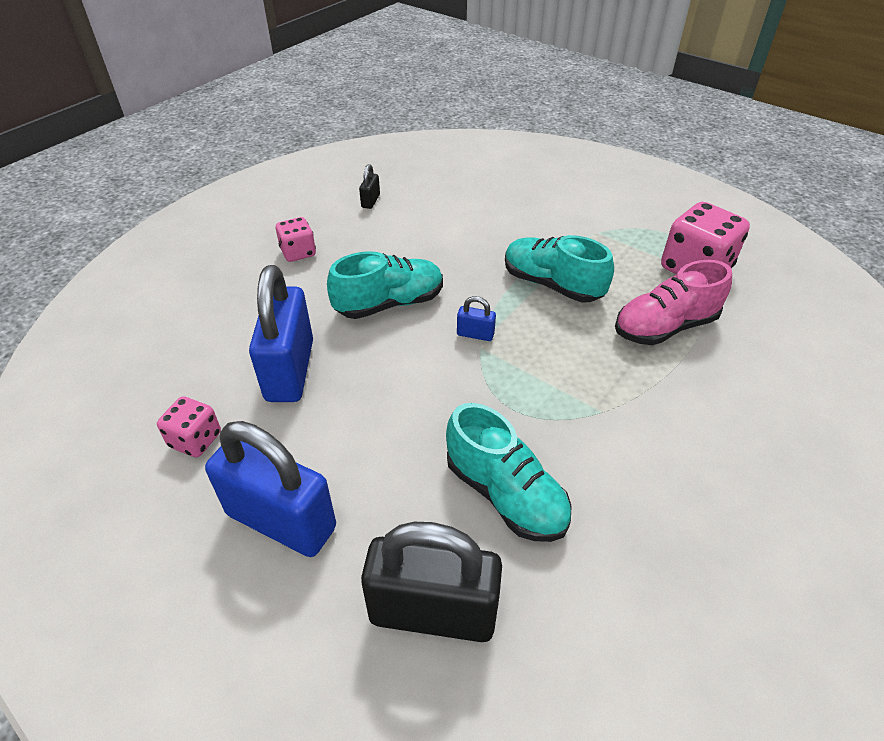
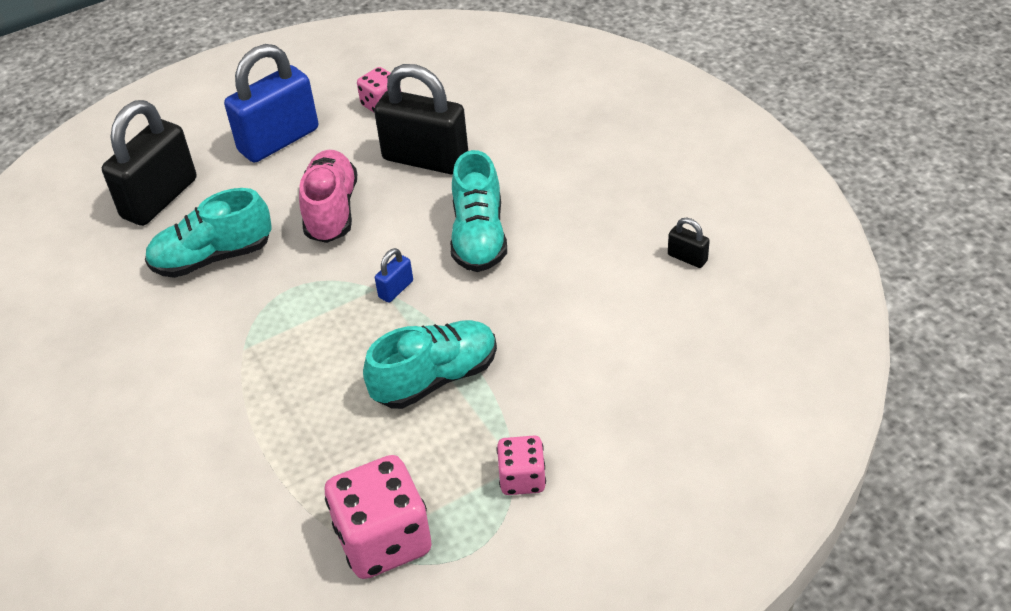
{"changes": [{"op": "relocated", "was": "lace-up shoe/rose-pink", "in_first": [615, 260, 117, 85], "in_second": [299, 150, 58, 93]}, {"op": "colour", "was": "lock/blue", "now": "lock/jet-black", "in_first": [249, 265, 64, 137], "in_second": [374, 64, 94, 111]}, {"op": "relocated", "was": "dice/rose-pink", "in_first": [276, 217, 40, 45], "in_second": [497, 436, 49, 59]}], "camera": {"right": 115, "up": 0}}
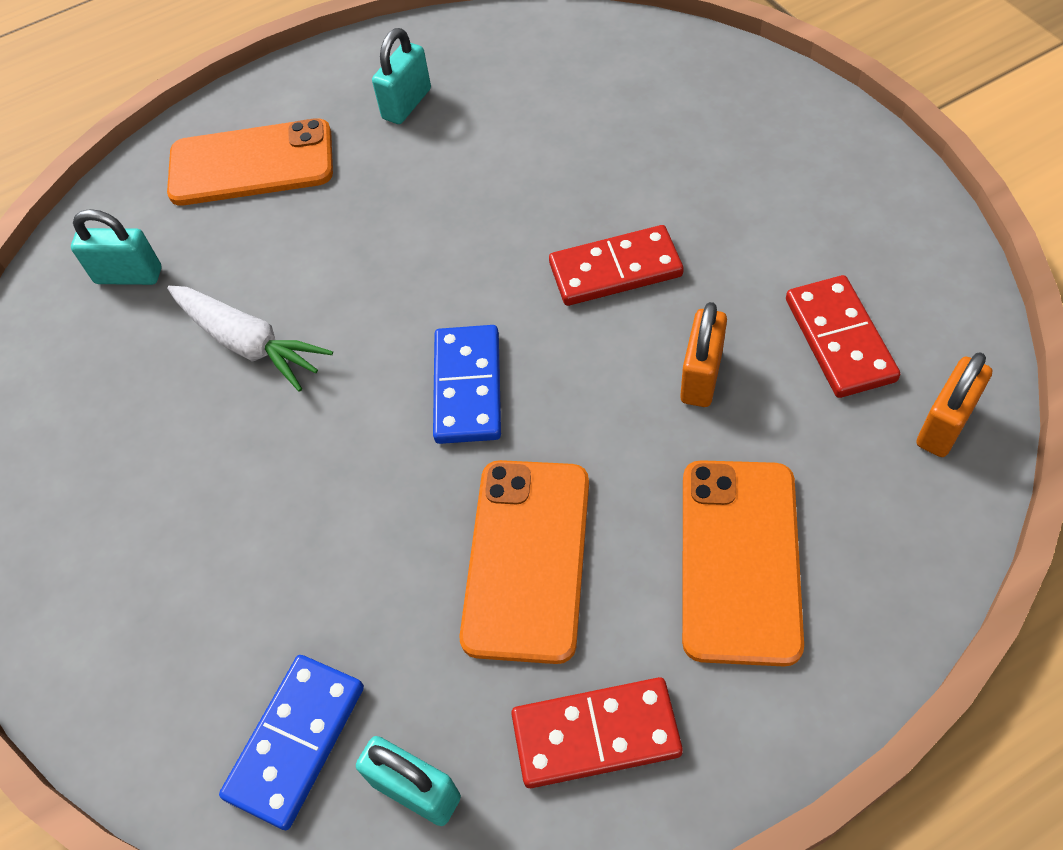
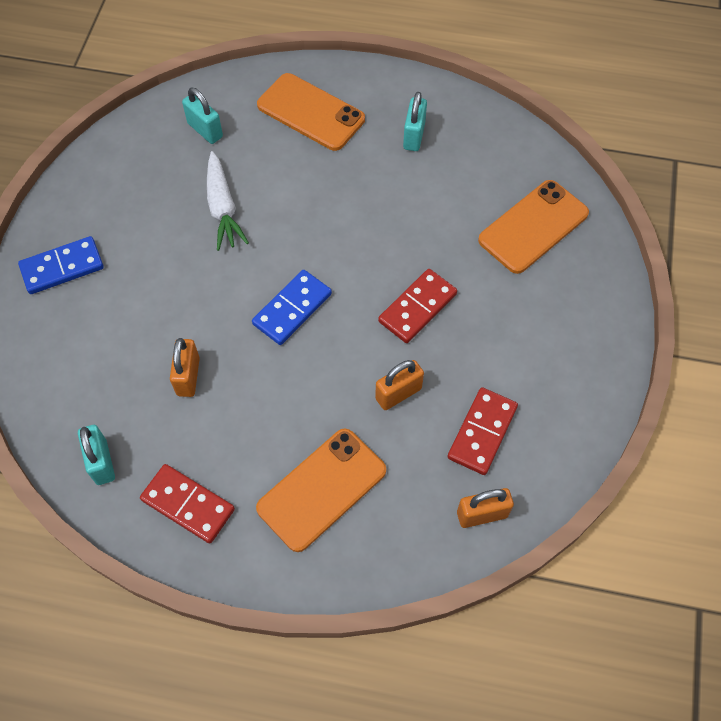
{"changes": [{"op": "relocated", "was": "domino piece/blue", "in_first": [219, 655, 145, 175], "in_second": [18, 236, 86, 58]}, {"op": "appeared", "now": "lock/bright orange", "in_second": [170, 338, 30, 59]}, {"op": "spun", "was": "domino piece/red", "in_first": [549, 225, 135, 81], "in_second": [378, 269, 79, 74], "clockwise": -75}, {"op": "spun", "was": "lock/teal", "in_first": [372, 28, 59, 96], "in_second": [403, 92, 24, 59], "clockwise": -60}, {"op": "relocated", "was": "smartphone/bright orange", "in_first": [460, 460, 129, 204], "in_second": [478, 180, 111, 94]}], "camera": {"right": 35, "up": 5}}
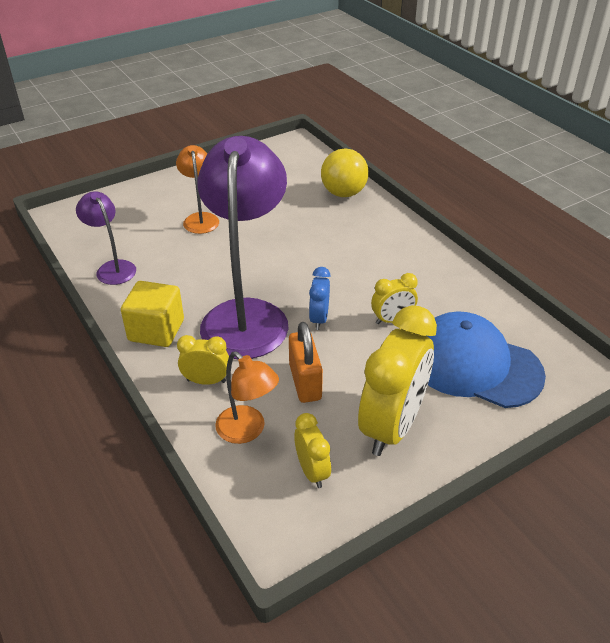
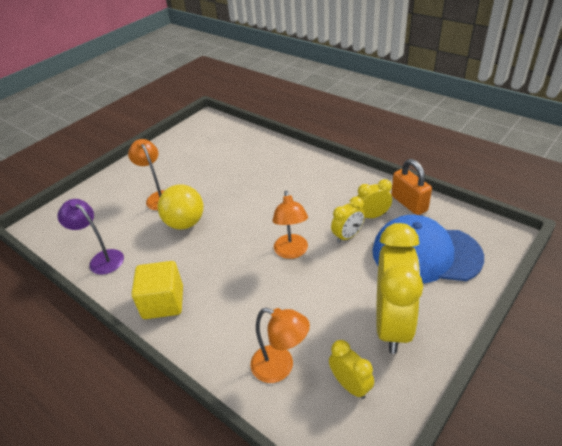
{"changes": [{"op": "relocated", "was": "sphere/golden", "in_first": [321, 149, 48, 48], "in_second": [158, 184, 45, 46]}, {"op": "exchanged", "was": "bedside clock/blue", "now": "reading lamp/bright orange", "in_first": [309, 267, 21, 63], "in_second": [273, 191, 35, 68]}, {"op": "relocated", "was": "bedside clock/golden", "in_first": [177, 335, 52, 50], "in_second": [357, 179, 35, 39]}, {"op": "relocated", "was": "lock/bright orange", "in_first": [289, 322, 34, 81], "in_second": [391, 159, 41, 56]}, {"op": "missing", "was": "reading lamp/royal purple", "in_first": [197, 136, 92, 223]}], "camera": {"right": -15, "up": 0}}
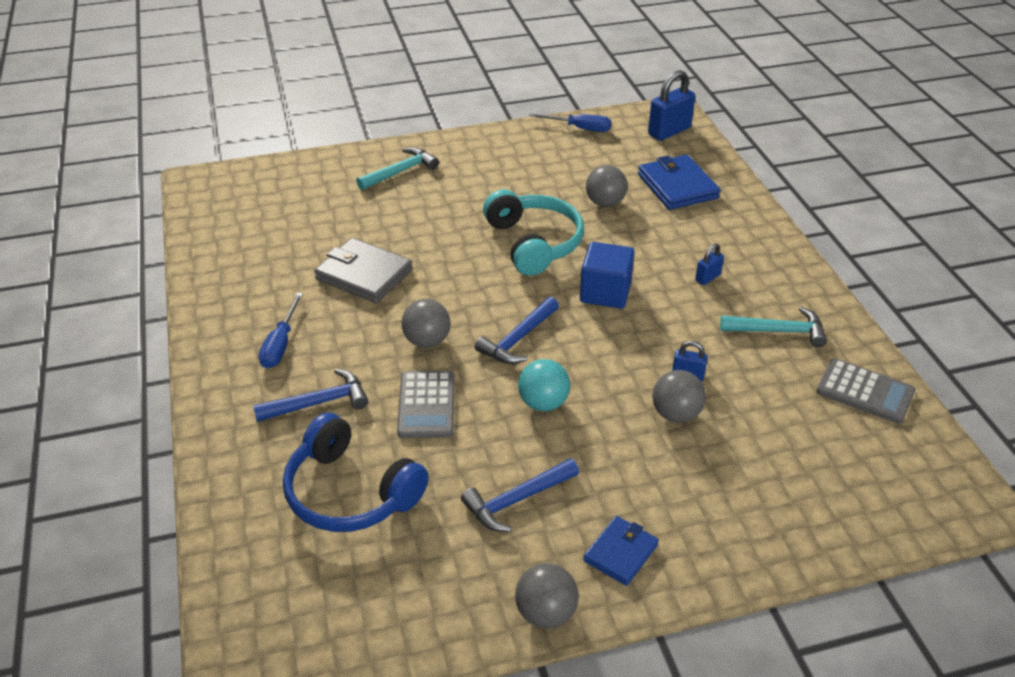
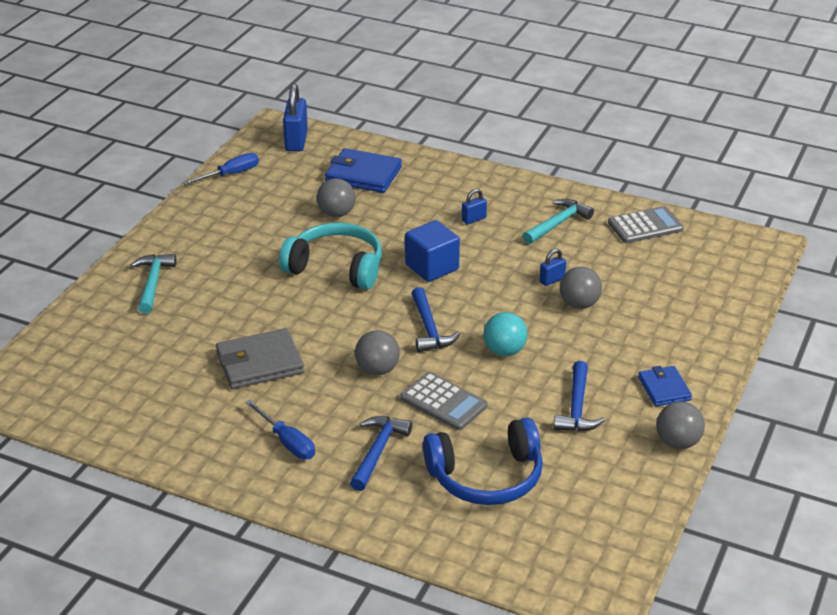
{"changes": [{"op": "spun", "was": "lock/blue", "in_first": [695, 243, 29, 42], "in_second": [462, 189, 25, 35], "clockwise": 60}], "camera": {"right": -50, "up": -5}}
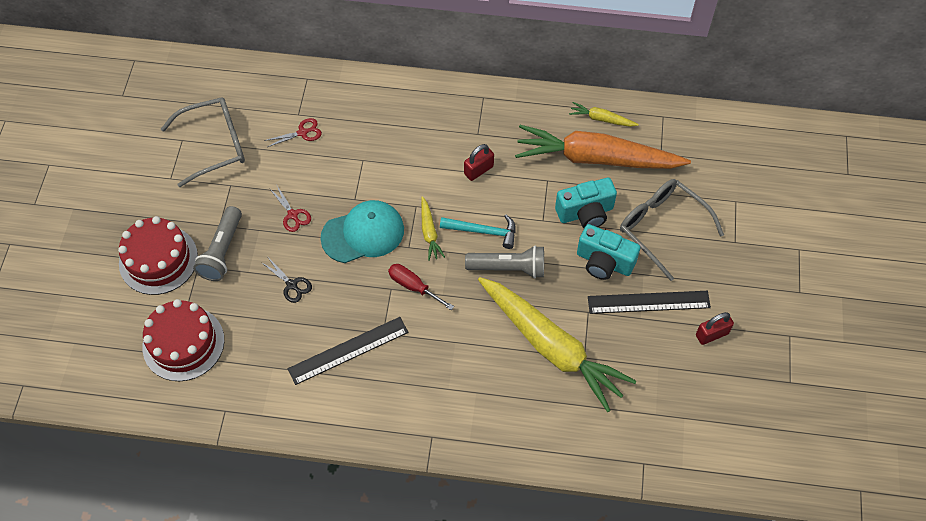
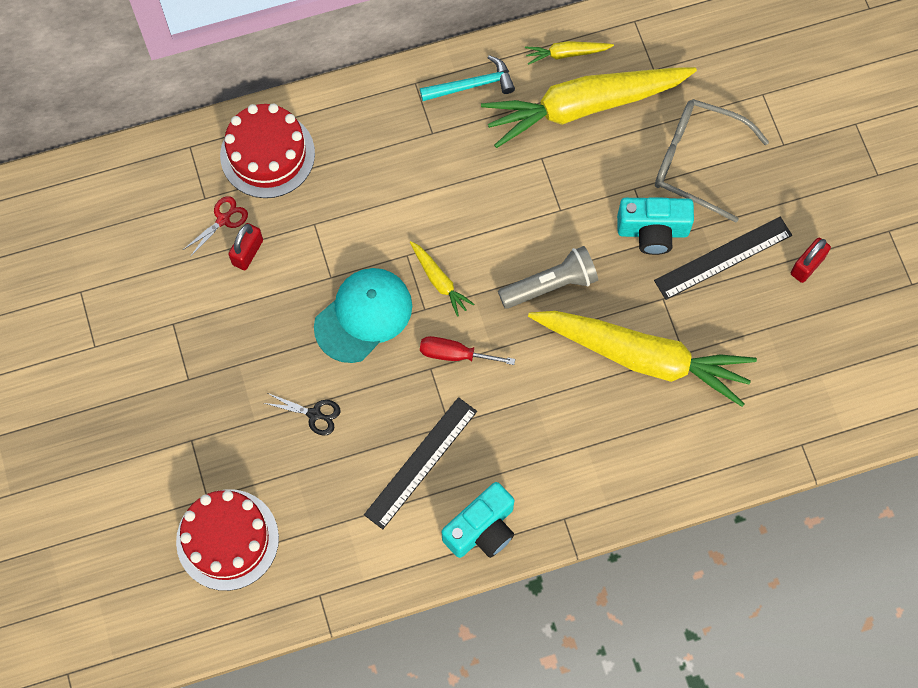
{"changes": [{"op": "relocated", "was": "layer cake/red", "in_first": [118, 216, 80, 79], "in_second": [220, 104, 95, 94]}, {"op": "relocated", "was": "lock/red", "in_first": [464, 144, 30, 37], "in_second": [228, 223, 35, 47]}, {"op": "relocated", "was": "claw hammer/teal", "in_first": [440, 215, 76, 34], "in_second": [420, 55, 95, 46]}, {"op": "relocated", "was": "compact camera/teal", "in_first": [555, 178, 62, 50], "in_second": [442, 482, 72, 76]}, {"op": "colour", "was": "carrot/bright orange", "now": "carrot/golden", "in_first": [515, 125, 176, 44], "in_second": [481, 67, 216, 81]}, {"op": "missing", "was": "glasses/gray", "in_first": [161, 98, 84, 89]}, {"op": "missing", "was": "pocket torch/gray", "in_first": [193, 206, 49, 75]}, {"op": "missing", "was": "pair of scissors/red", "in_first": [269, 184, 42, 48]}], "camera": {"right": -25, "up": 10}}
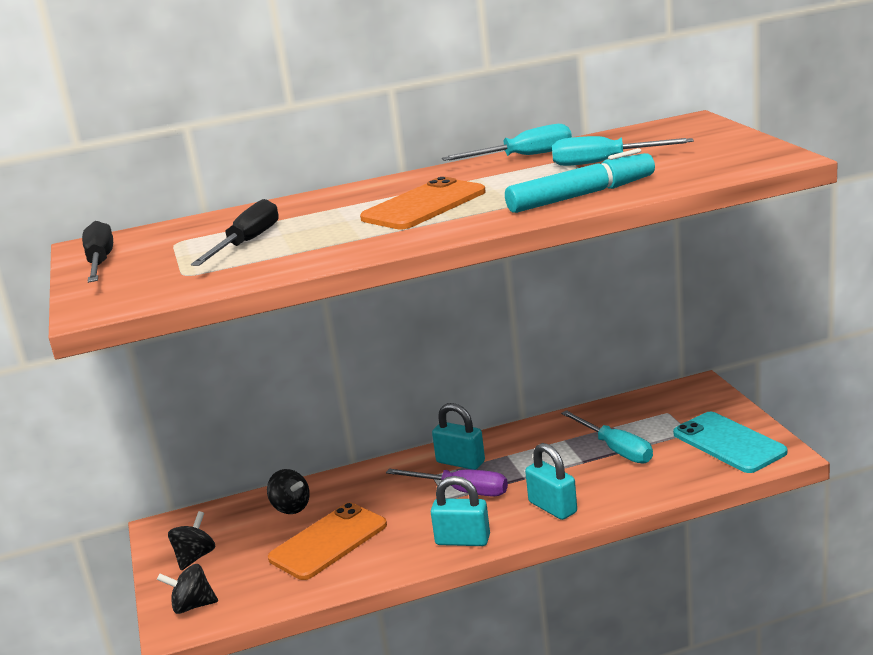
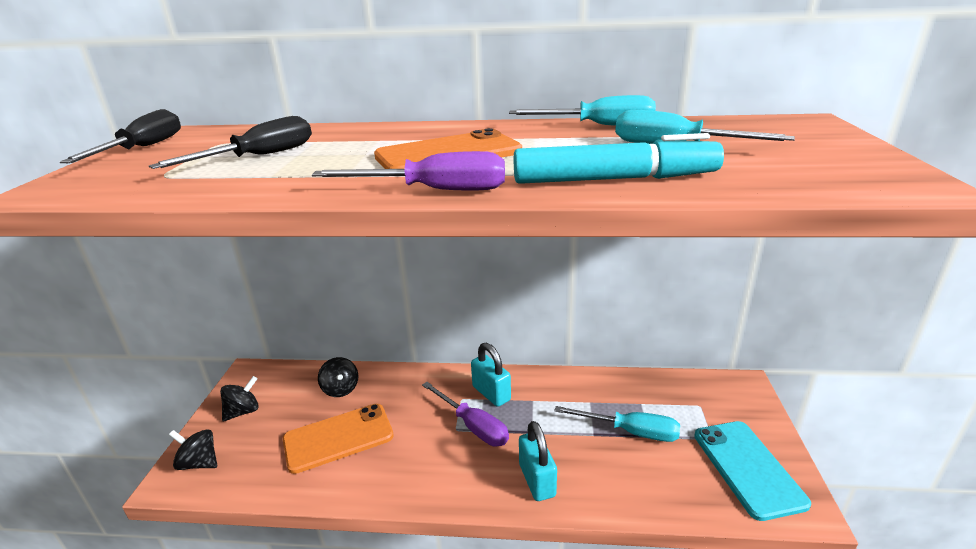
{"changes": [{"op": "appeared", "now": "flat screwdriver/royal purple", "in_second": [312, 151, 193, 39]}, {"op": "spun", "was": "flat screwdriver/teal", "in_first": [561, 410, 92, 54], "in_second": [554, 406, 126, 36], "clockwise": -60}, {"op": "missing", "was": "lock/teal", "in_first": [431, 476, 59, 70]}], "camera": {"right": 20, "up": 5}}
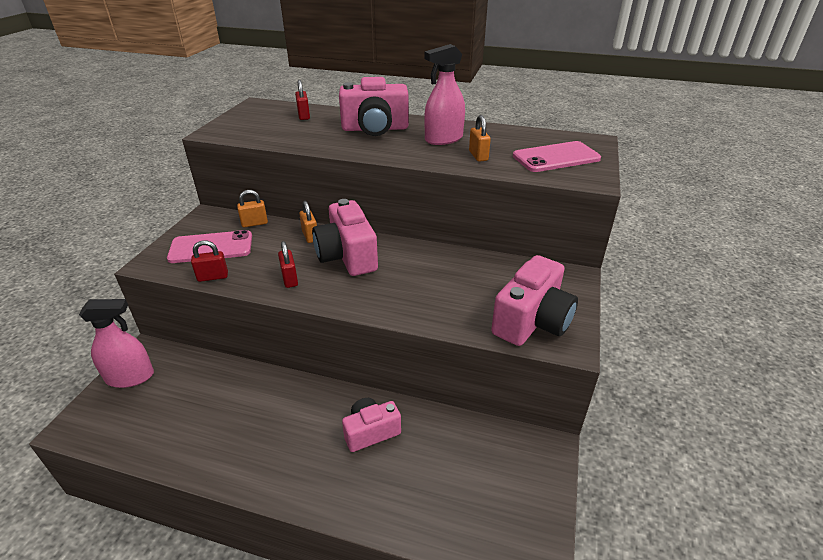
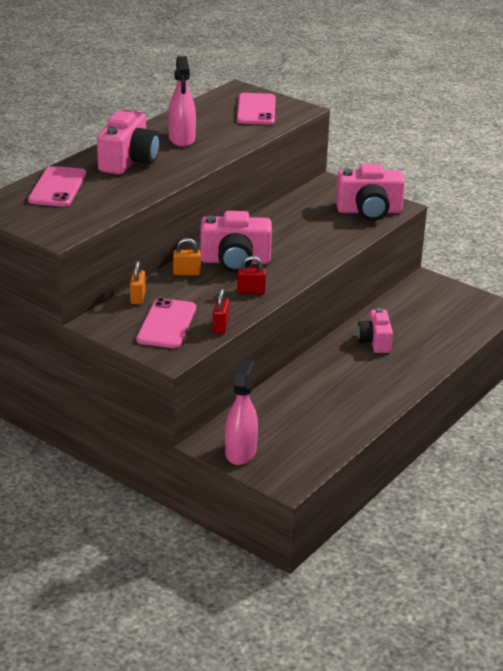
{"changes": [{"op": "exchanged", "was": "lock/red", "now": "smartphone/rose-pink", "in_first": [295, 80, 15, 40], "in_second": [28, 166, 58, 41]}, {"op": "spun", "was": "compact camera/rose-pink", "in_first": [491, 255, 87, 91], "in_second": [336, 164, 69, 57], "clockwise": 120}, {"op": "missing", "was": "lock/bright orange", "in_first": [469, 115, 22, 47]}], "camera": {"right": -70, "up": -5}}
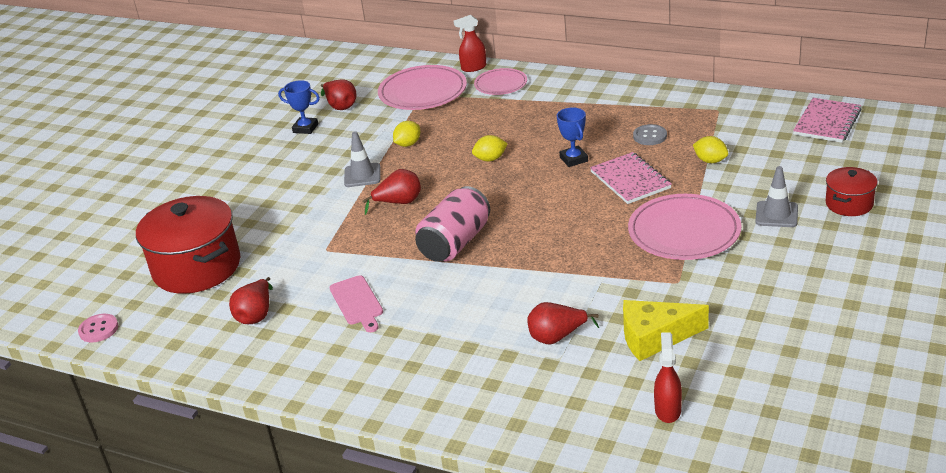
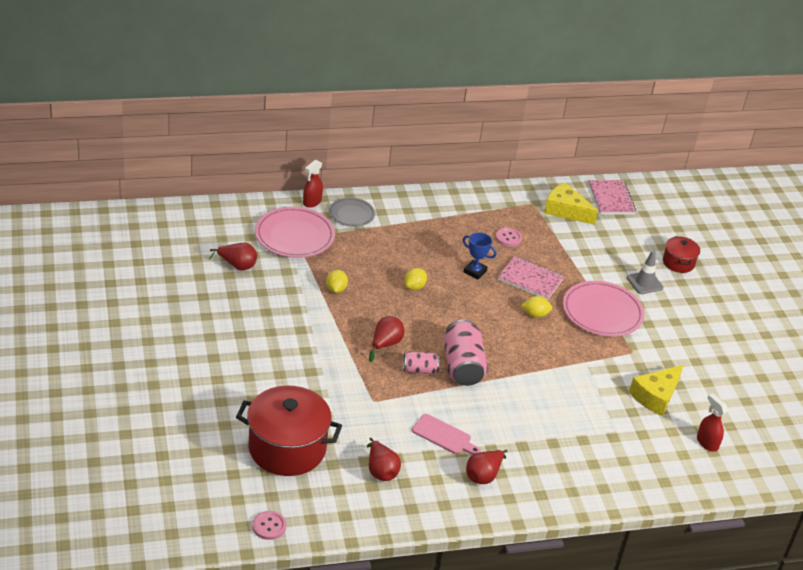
{"changes": [{"op": "colour", "was": "plate/rose-pink", "now": "plate/gray", "in_first": [474, 68, 53, 27], "in_second": [329, 197, 46, 30]}, {"op": "appeared", "now": "tin/rose-pink", "in_second": [403, 351, 37, 23]}, {"op": "relocated", "was": "pear/red", "in_first": [527, 302, 72, 43], "in_second": [466, 449, 42, 35]}, {"op": "colour", "was": "button/gray", "now": "button/rose-pink", "in_first": [633, 124, 34, 21], "in_second": [495, 227, 27, 20]}, {"op": "relocated", "was": "citrus fruit/golden", "in_first": [693, 136, 35, 27], "in_second": [521, 296, 31, 22]}, {"op": "appeared", "now": "piece of cheese/golden", "in_second": [544, 182, 54, 43]}, {"op": "missing", "was": "trophy/blue", "in_first": [278, 80, 42, 54]}, {"op": "missing", "was": "traffic cone/gray", "in_first": [344, 131, 37, 56]}], "camera": {"right": -45, "up": 5}}
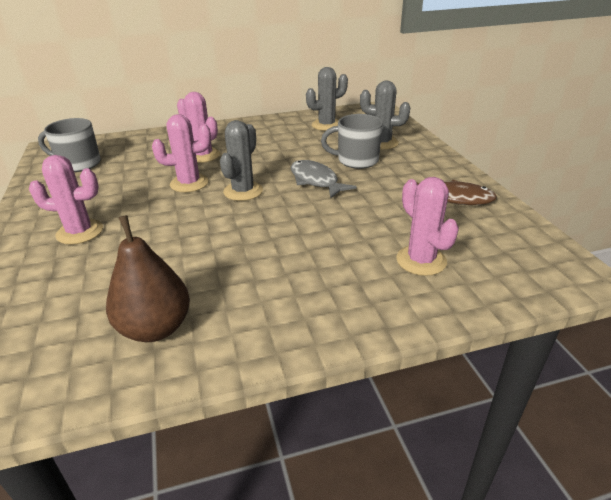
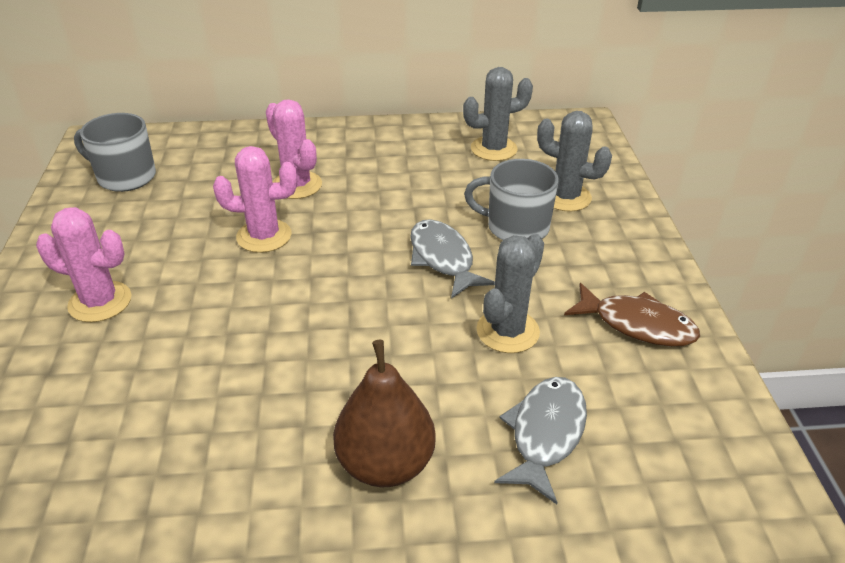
{"changes": [{"op": "relocated", "was": "pear/russet", "in_first": [106, 215, 84, 127], "in_second": [333, 340, 103, 147]}, {"op": "relocated", "was": "prickly plant/gray", "in_first": [220, 120, 43, 81], "in_second": [477, 234, 67, 119]}, {"op": "exchanged", "was": "prickly plant/rose-pink", "now": "fish figure/gray", "in_first": [396, 177, 63, 99], "in_second": [494, 377, 93, 127]}], "camera": {"right": 10, "up": 5}}
